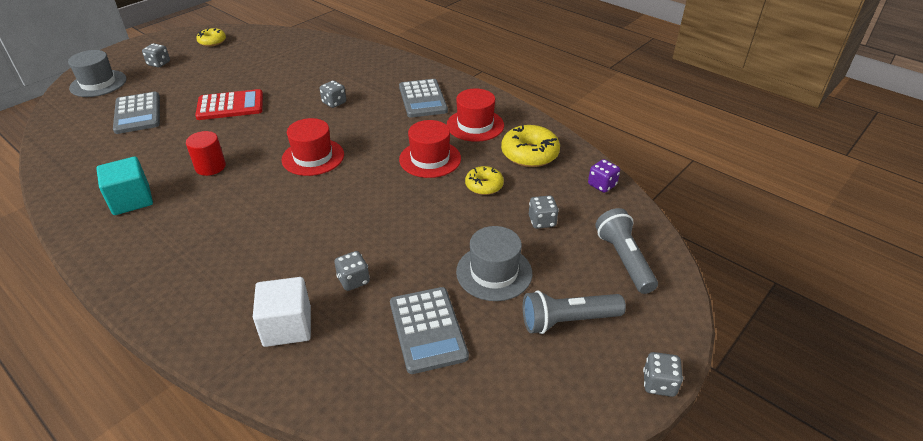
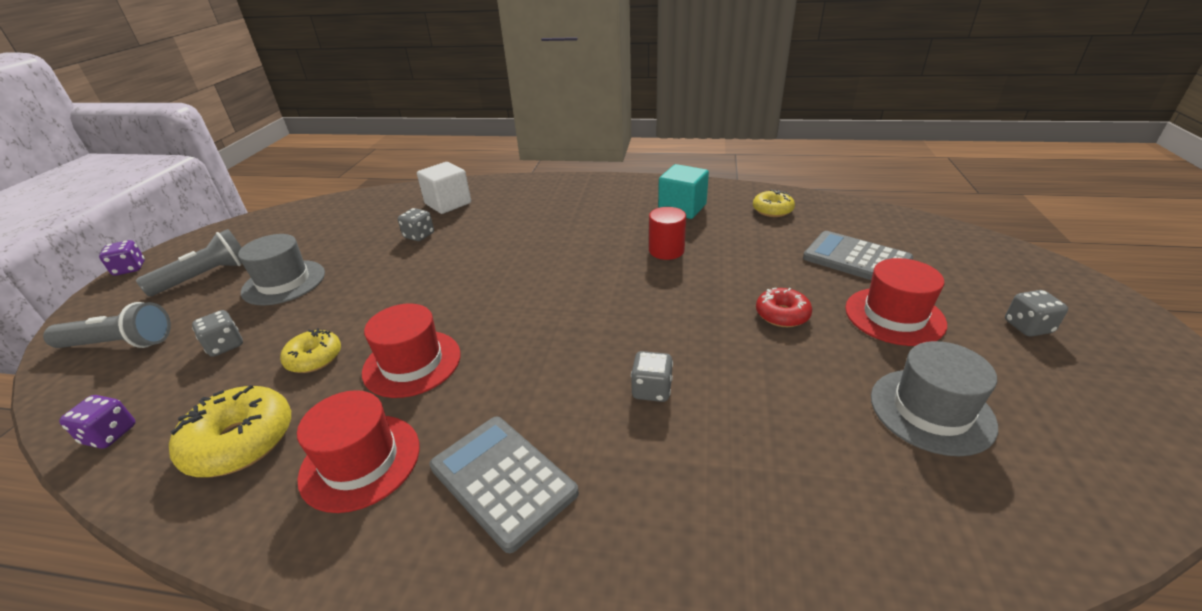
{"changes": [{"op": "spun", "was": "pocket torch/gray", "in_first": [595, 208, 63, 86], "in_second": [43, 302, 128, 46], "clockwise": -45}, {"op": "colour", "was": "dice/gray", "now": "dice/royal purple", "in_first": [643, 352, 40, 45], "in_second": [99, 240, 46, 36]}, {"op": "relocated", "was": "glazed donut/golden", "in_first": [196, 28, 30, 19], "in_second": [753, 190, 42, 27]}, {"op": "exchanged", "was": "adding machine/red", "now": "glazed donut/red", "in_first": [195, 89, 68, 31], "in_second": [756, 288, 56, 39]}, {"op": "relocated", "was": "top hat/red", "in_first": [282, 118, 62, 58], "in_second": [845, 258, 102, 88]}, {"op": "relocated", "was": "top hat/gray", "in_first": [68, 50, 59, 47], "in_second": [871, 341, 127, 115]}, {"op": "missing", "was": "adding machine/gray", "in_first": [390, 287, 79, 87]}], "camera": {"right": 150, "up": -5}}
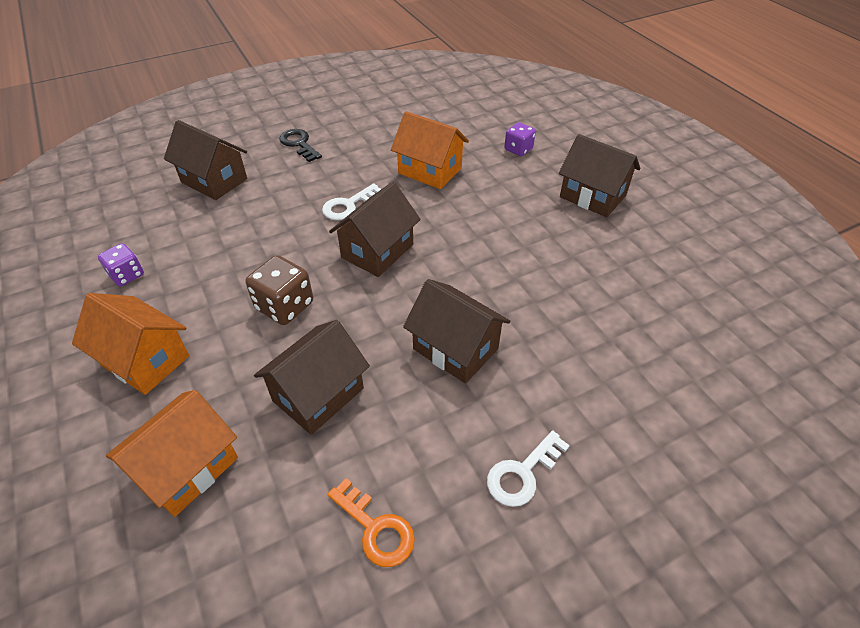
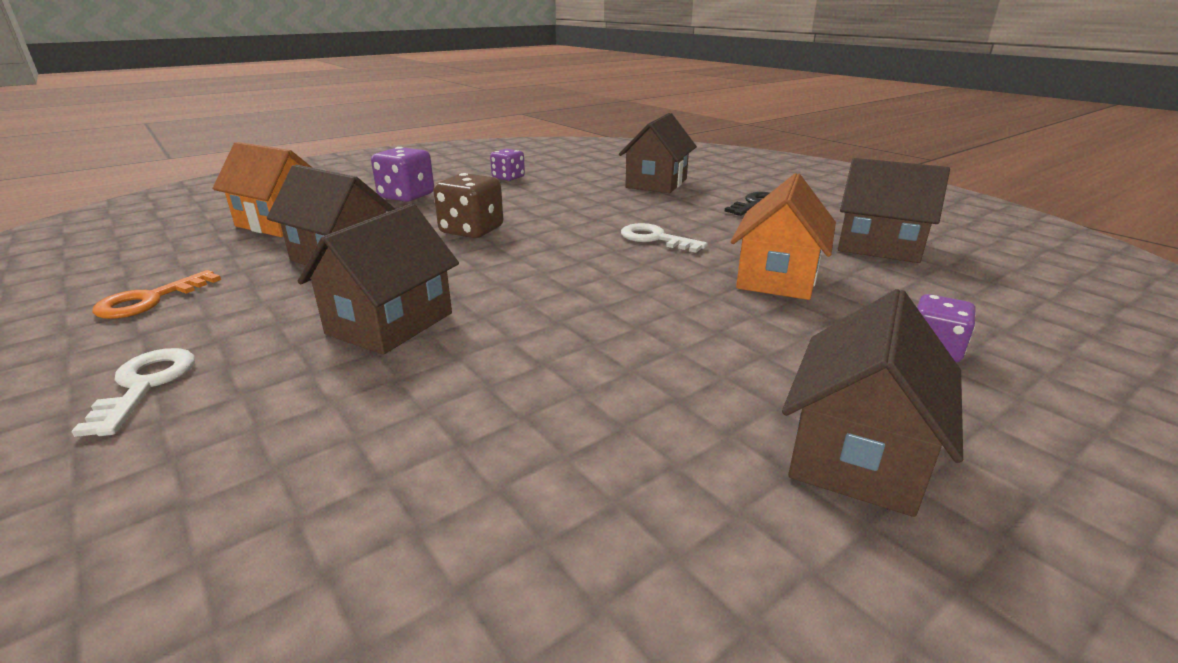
{"changes": [{"op": "spun", "was": "latchkey/snow-white", "in_first": [487, 430, 83, 77], "in_second": [71, 348, 124, 89], "clockwise": 45}, {"op": "exchanged", "was": "cottage/bright orange", "now": "dice/royal purple", "in_first": [72, 293, 117, 102], "in_second": [371, 147, 63, 55]}, {"op": "relocated", "was": "cottage/russet", "in_first": [329, 182, 92, 95], "in_second": [838, 158, 112, 105]}], "camera": {"right": 80, "up": -20}}
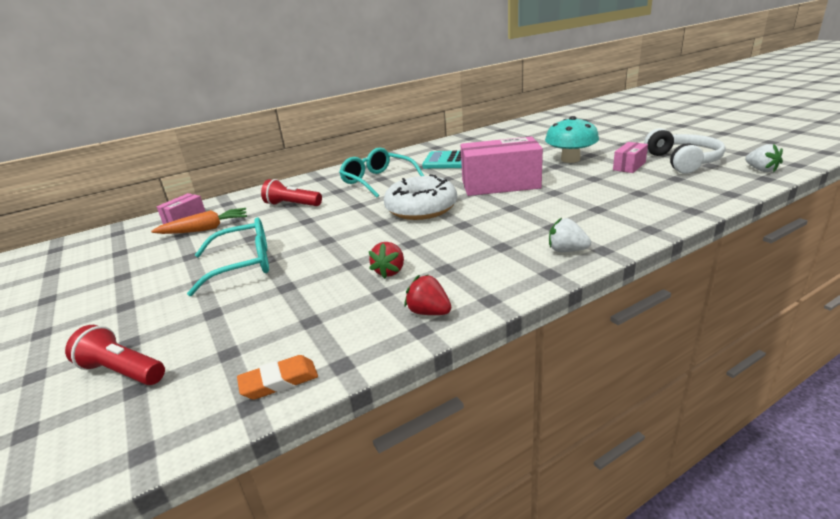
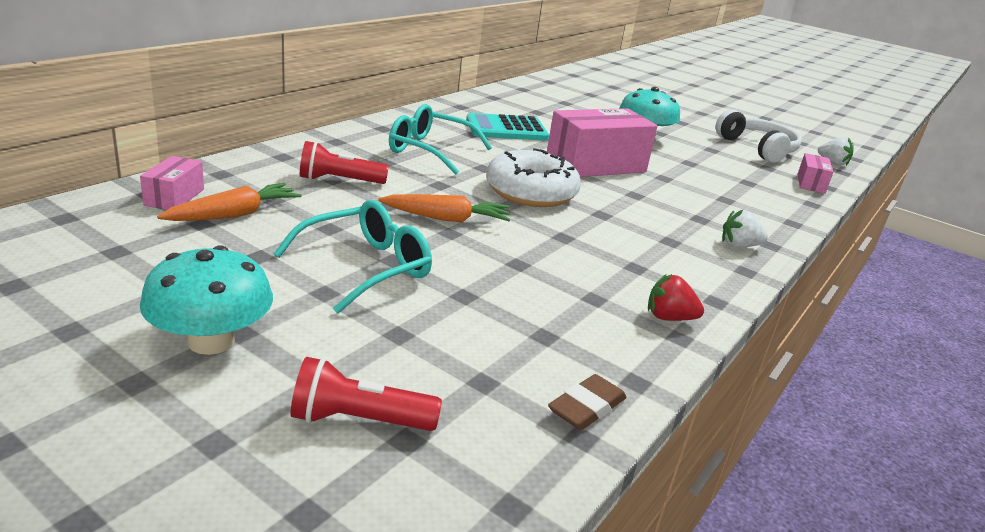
{"changes": [{"op": "appeared", "now": "mushroom/teal", "in_second": [140, 245, 133, 110]}, {"op": "appeared", "now": "carrot/bright orange", "in_second": [378, 194, 132, 28]}, {"op": "colour", "was": "pencil eraser/bright orange", "now": "pencil eraser/russet", "in_first": [237, 355, 81, 45], "in_second": [548, 374, 78, 56]}, {"op": "relocated", "was": "package/rose-pink", "in_first": [613, 142, 35, 31], "in_second": [798, 153, 35, 41]}, {"op": "missing", "was": "toy strawberry/red", "in_first": [369, 242, 35, 37]}], "camera": {"right": -30, "up": 0}}
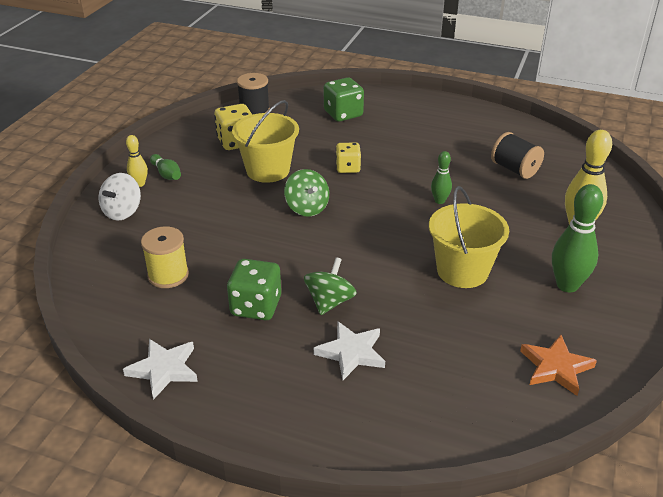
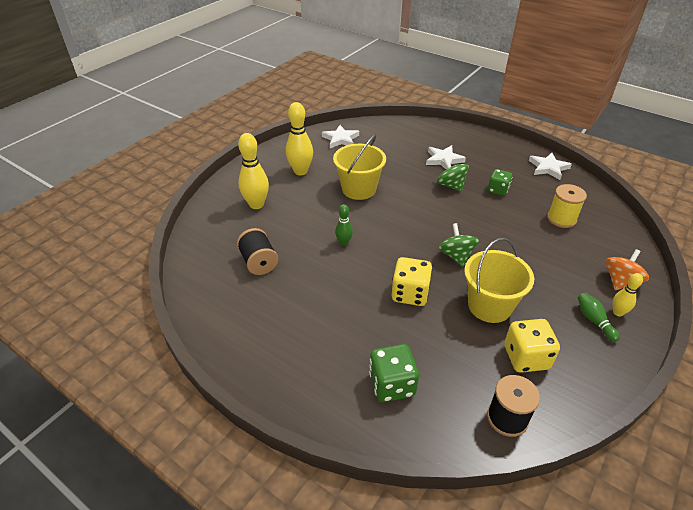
{"changes": [{"op": "colour", "was": "skittle/green", "now": "skittle/golden", "in_first": [552, 184, 51, 108], "in_second": [286, 102, 27, 73]}, {"op": "colour", "was": "five-pointed star/bright orange", "now": "five-pointed star/snow-white", "in_first": [520, 335, 77, 61], "in_second": [322, 125, 37, 23]}, {"op": "size", "was": "dice/golden", "in_first": [336, 142, 25, 31], "in_second": [392, 257, 40, 49], "ratio": 1.5}, {"op": "spun", "was": "whirligig/green", "in_first": [304, 257, 53, 58], "in_second": [437, 157, 32, 35], "clockwise": 105}, {"op": "size", "was": "dice/green", "in_first": [227, 259, 54, 61], "in_second": [488, 169, 24, 27], "ratio": 0.67}, {"op": "colour", "was": "whirligig/snow-white", "now": "whirligig/bright orange", "in_first": [99, 173, 42, 48], "in_second": [606, 249, 43, 41]}], "camera": {"right": -165, "up": 5}}
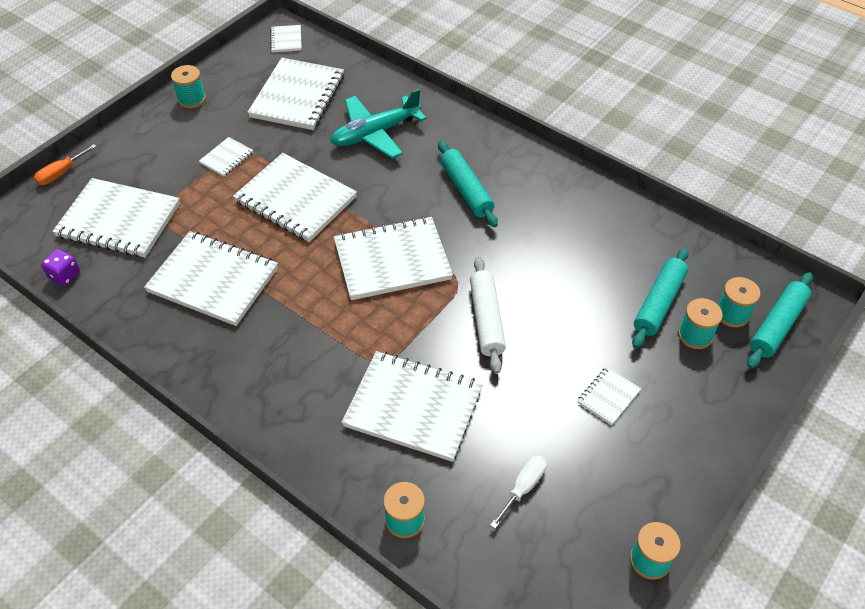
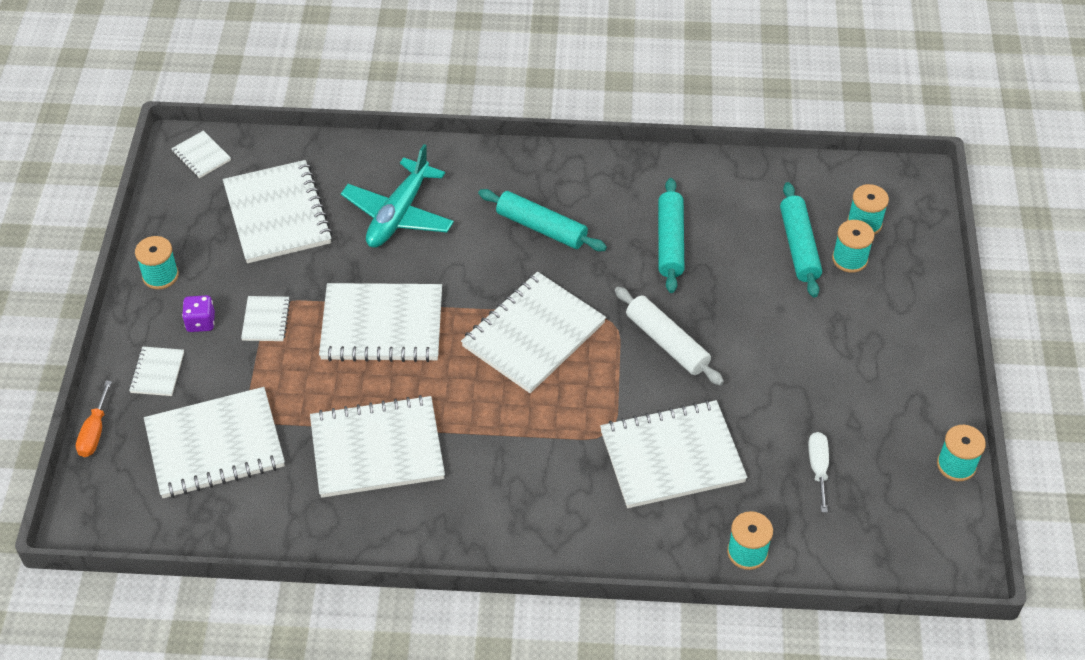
{"changes": [{"op": "relocated", "was": "notepad/snow-white", "in_first": [577, 367, 64, 58], "in_second": [129, 347, 55, 49]}, {"op": "relocated", "was": "dice/royal purple", "in_first": [41, 249, 39, 37], "in_second": [182, 295, 33, 37]}, {"op": "relocated", "was": "dough roller/teal", "in_first": [747, 272, 66, 97], "in_second": [658, 178, 26, 115]}], "camera": {"right": -35, "up": 0}}
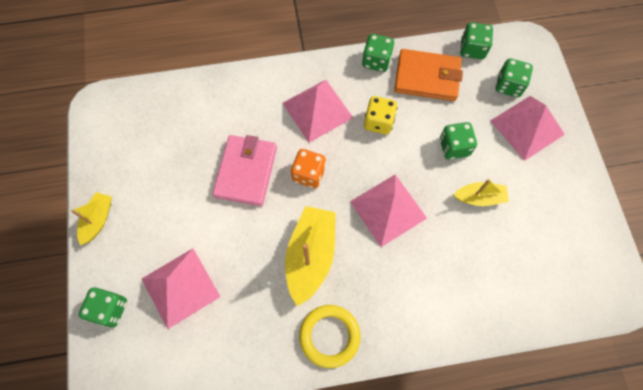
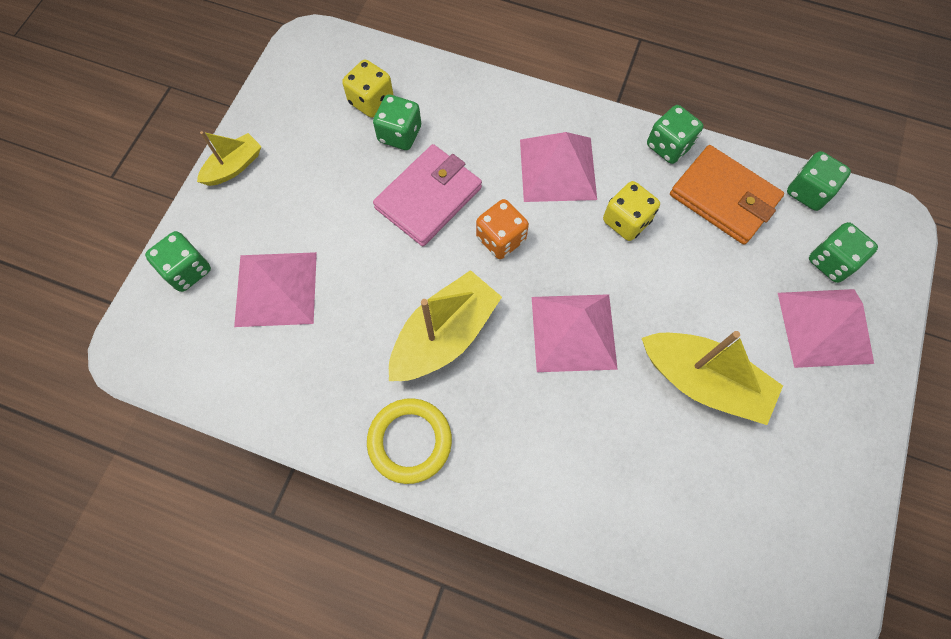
{"changes": [{"op": "appeared", "now": "dice/golden", "in_second": [342, 59, 52, 59]}, {"op": "relocated", "was": "dice/green", "in_first": [440, 122, 37, 38], "in_second": [373, 94, 48, 56]}, {"op": "size", "was": "boat/golden", "in_first": [453, 179, 56, 27], "in_second": [642, 331, 141, 94], "ratio": 1.75}], "camera": {"right": 30, "up": 0}}
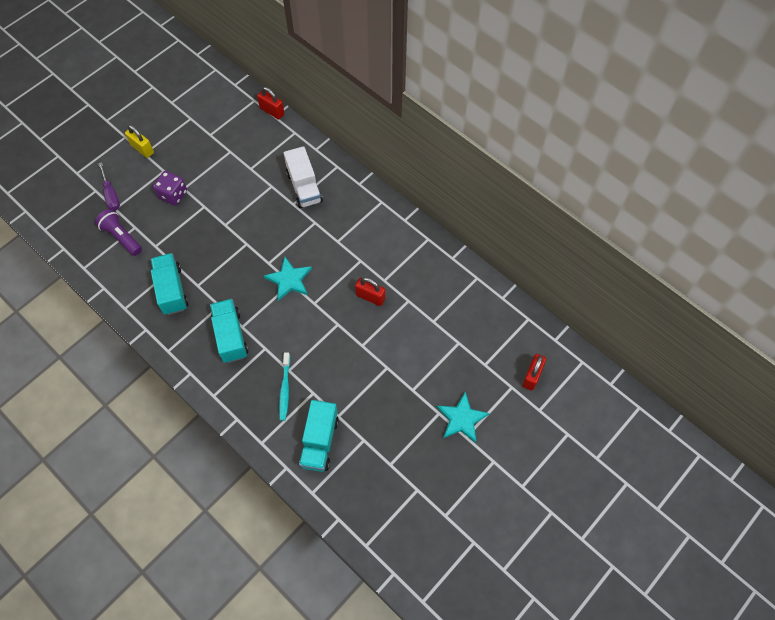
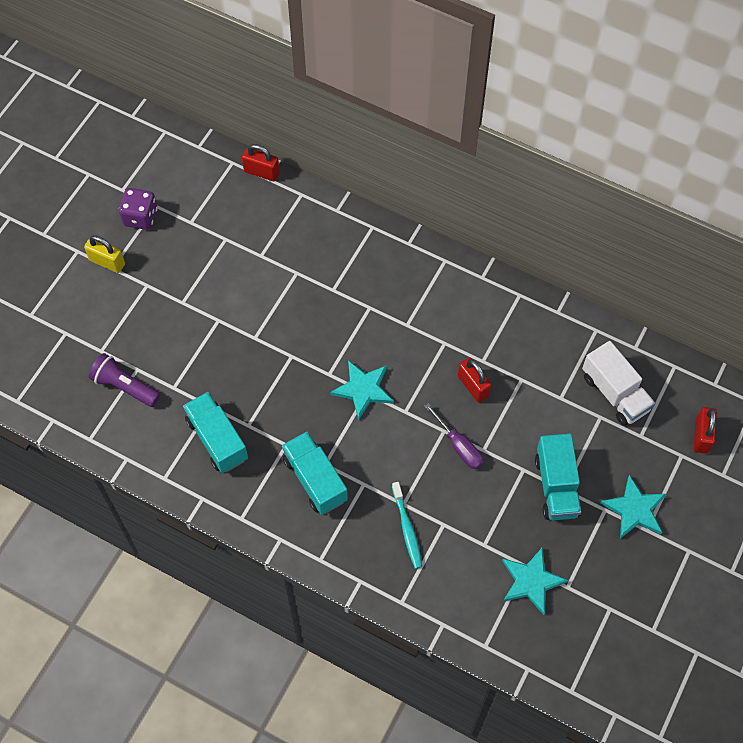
{"changes": [{"op": "relocated", "was": "dice/royal purple", "in_first": [153, 171, 34, 35], "in_second": [119, 188, 39, 42]}, {"op": "relocated", "was": "flat screwdriver/royal purple", "in_first": [98, 162, 22, 49], "in_second": [425, 403, 58, 66]}, {"op": "spun", "was": "lock/red", "in_first": [355, 277, 30, 29], "in_second": [458, 358, 33, 45], "clockwise": 45}, {"op": "appeared", "now": "five-pointed star/teal", "in_second": [502, 548, 66, 67]}, {"op": "relocated", "was": "truck/teal", "in_first": [299, 400, 40, 72], "in_second": [535, 434, 47, 86]}, {"op": "relocated", "was": "truck/snow-white", "in_first": [284, 146, 39, 62], "in_second": [582, 341, 73, 85]}], "camera": {"right": -15, "up": 0}}
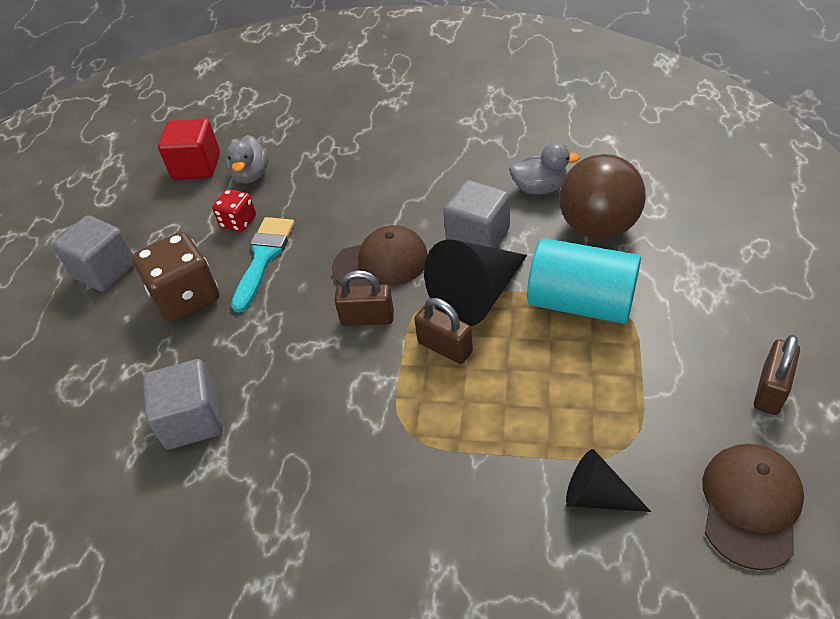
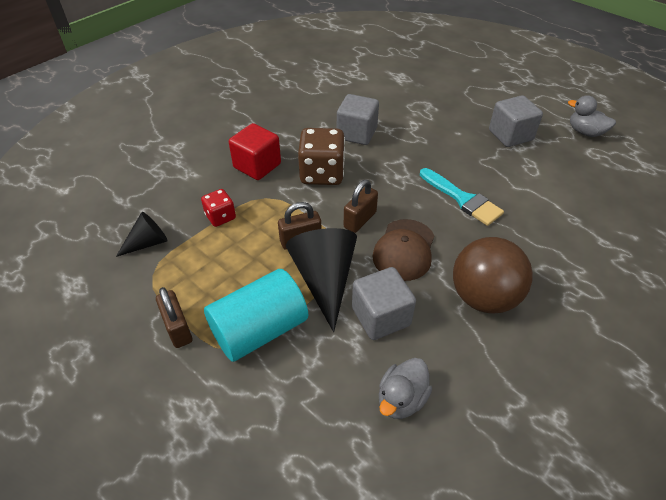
{"changes": [{"op": "relocated", "was": "lock/russet", "in_first": [754, 335, 46, 80], "in_second": [156, 287, 37, 61]}, {"op": "relocated", "was": "dice/red", "in_first": [212, 189, 44, 43], "in_second": [201, 189, 35, 38]}, {"op": "relocated", "was": "cube/red", "in_first": [158, 118, 62, 62], "in_second": [229, 123, 52, 57]}, {"op": "relocated", "was": "dice/russet", "in_first": [132, 232, 87, 91], "in_second": [298, 128, 47, 57]}, {"op": "relocated", "was": "sphere/russet", "in_first": [559, 154, 87, 85], "in_second": [453, 237, 80, 77]}, {"op": "relocated", "was": "toy duck/gray", "in_first": [226, 135, 43, 49], "in_second": [568, 95, 48, 42]}, {"op": "missing", "was": "baseball cap/russet", "in_first": [702, 444, 102, 126]}], "camera": {"right": 120, "up": 0}}
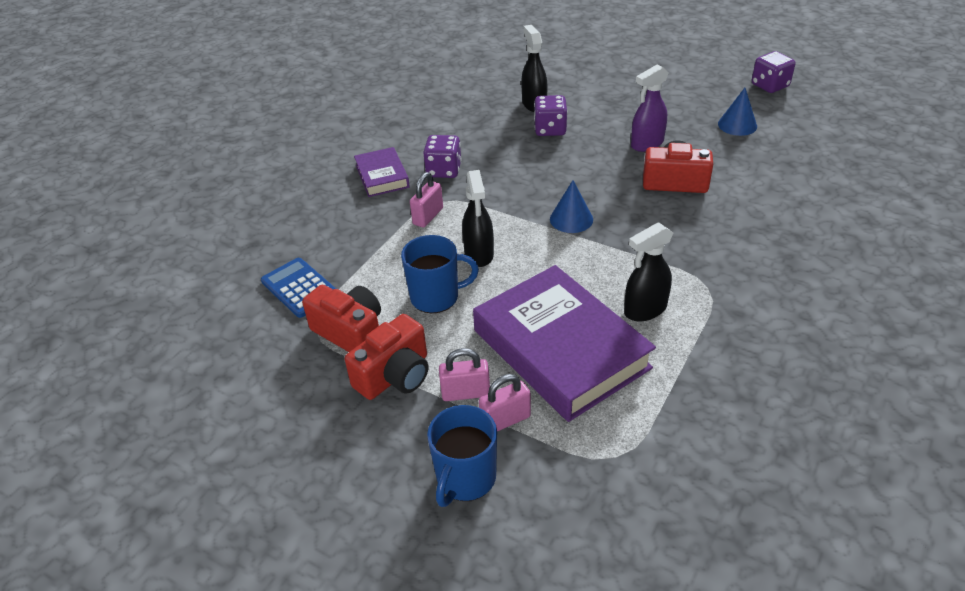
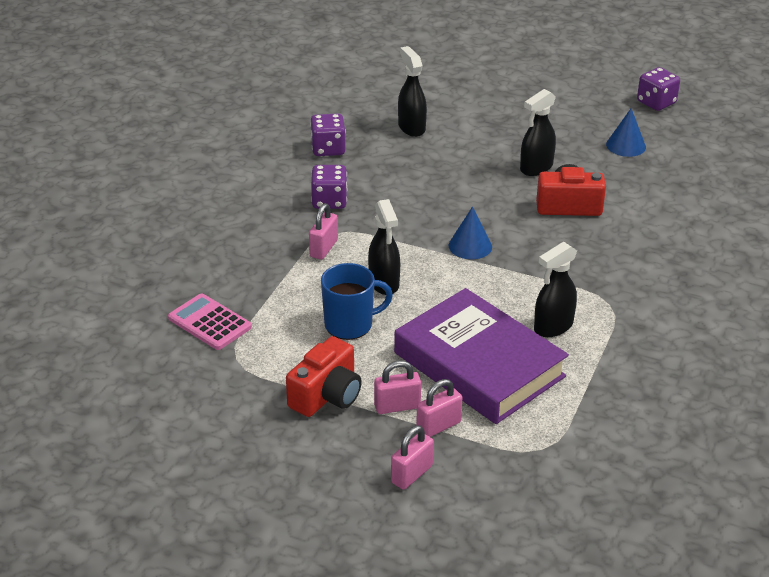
{"changes": [{"op": "colour", "was": "adding machine/blue", "now": "adding machine/rose-pink", "in_first": [261, 258, 75, 60], "in_second": [168, 293, 84, 57]}, {"op": "relocated", "was": "dice/royal purple", "in_first": [534, 95, 34, 41], "in_second": [310, 114, 36, 42]}, {"op": "exchanged", "was": "coffee mug/blue", "now": "lock/rose-pink", "in_first": [427, 405, 70, 102], "in_second": [391, 425, 43, 65]}, {"op": "colour", "was": "sprayer/royal purple", "now": "sprayer/jet-black", "in_first": [631, 64, 38, 88], "in_second": [520, 89, 36, 87]}, {"op": "missing", "was": "compact camera/red", "in_first": [302, 285, 79, 67]}, {"op": "missing", "was": "hardback/royal purple", "in_first": [354, 147, 56, 50]}], "camera": {"right": -10, "up": -5}}
